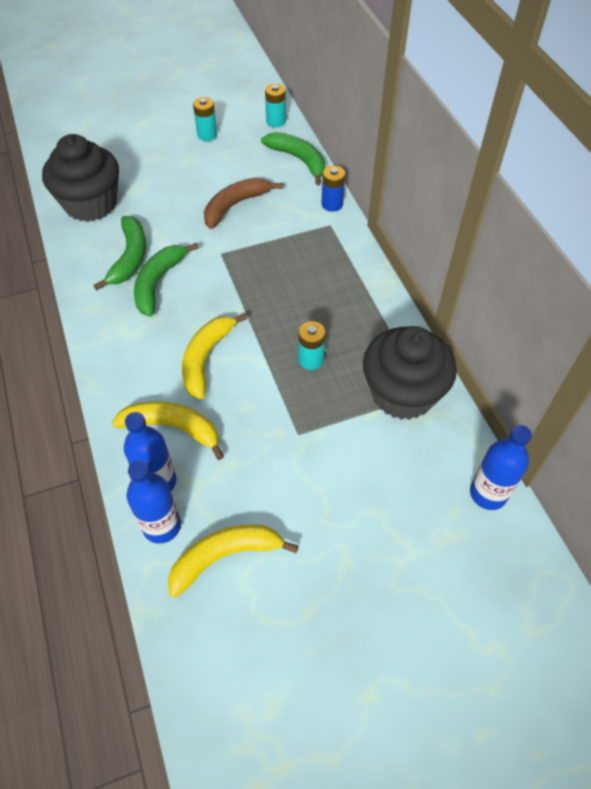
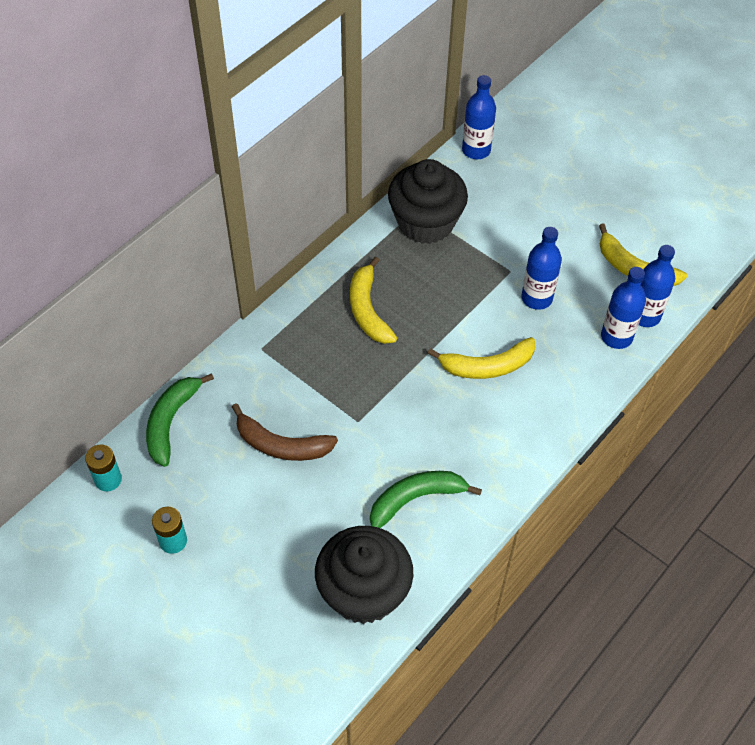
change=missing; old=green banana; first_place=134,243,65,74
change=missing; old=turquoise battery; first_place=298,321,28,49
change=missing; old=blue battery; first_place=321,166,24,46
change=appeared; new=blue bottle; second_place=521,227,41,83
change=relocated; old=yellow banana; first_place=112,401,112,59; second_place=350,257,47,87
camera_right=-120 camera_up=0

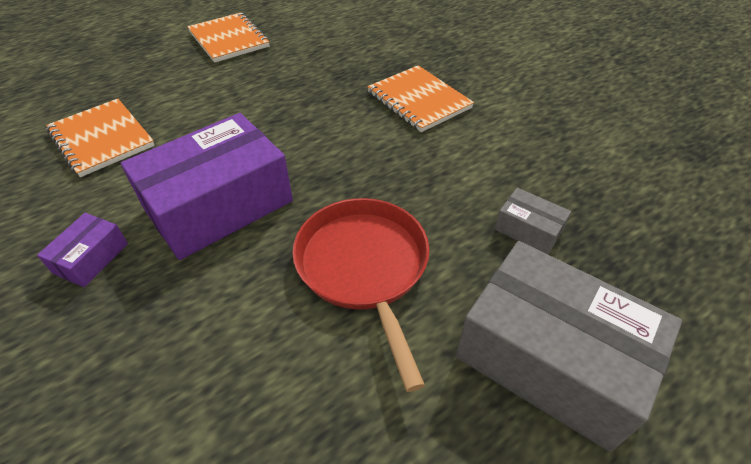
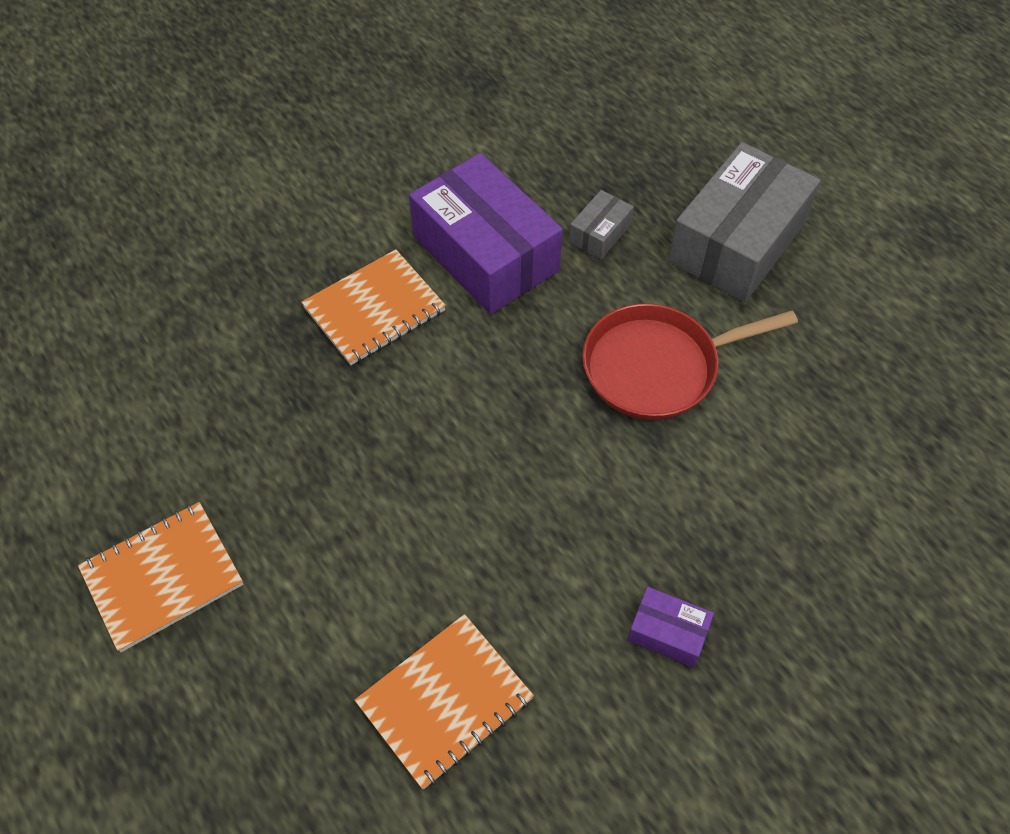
change=relocated; old=purple box; first_place=121,113,172,147; second_place=409,153,154,161
camera_right=-90 camera_up=10

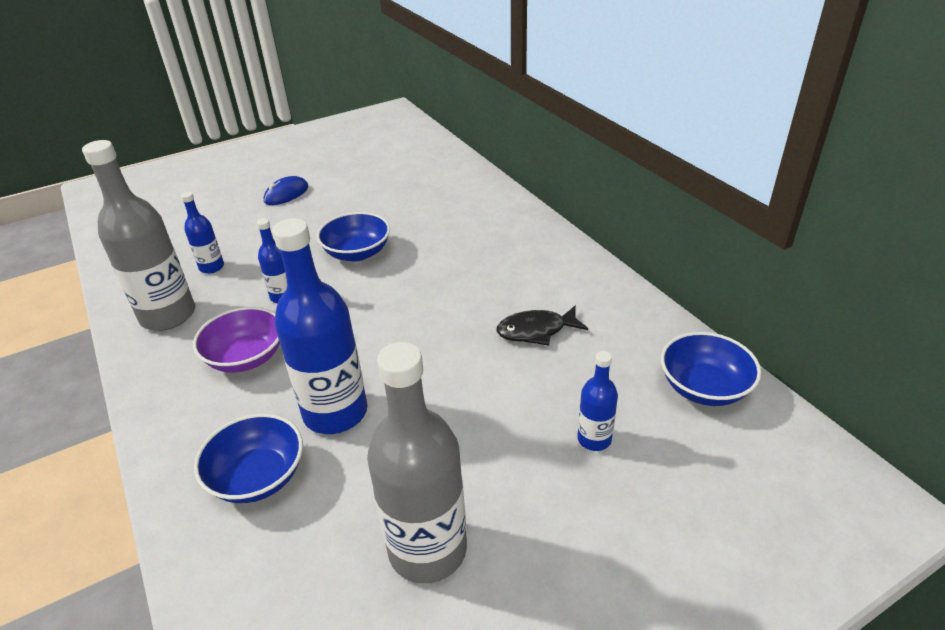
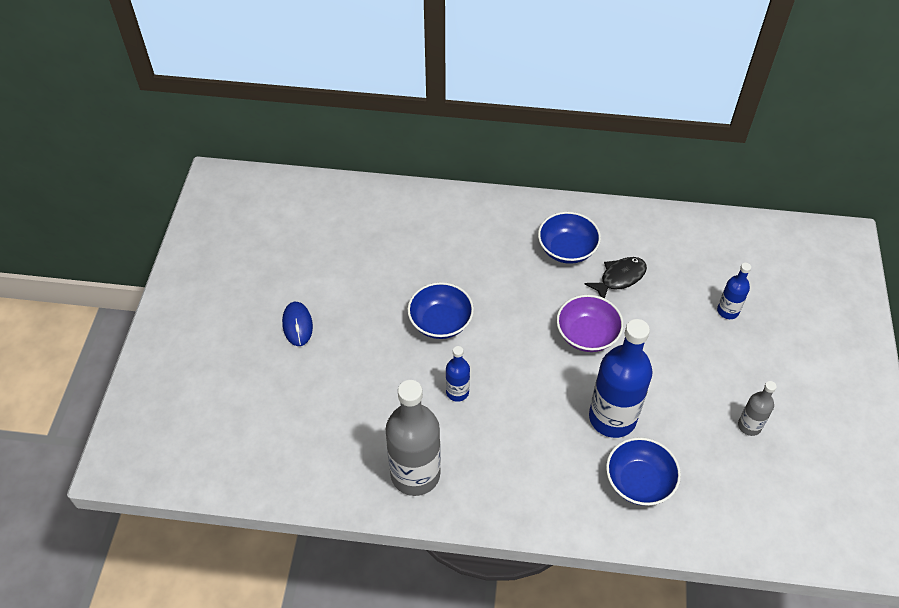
change=missing; old=blue bottle; first_place=181,192,43,82
change=relocated; old=purple bowl; first_place=193,307,87,66; second_place=556,295,68,57
change=relocated; old=blue bowl; first_place=661,332,100,74; second_place=538,212,63,52
change=spun; old=black fish; first_place=497,305,91,41; second_place=585,257,62,41; degrees=-150
change=size; old=grey bottle; first_place=367,342,100,241; second_place=738,381,39,55; factor=0.49
camera_right=-55 camera_up=15

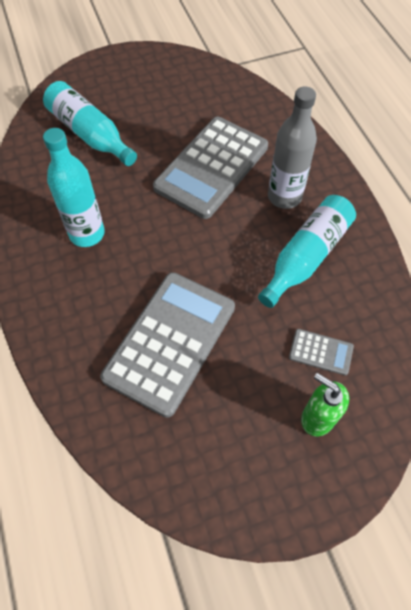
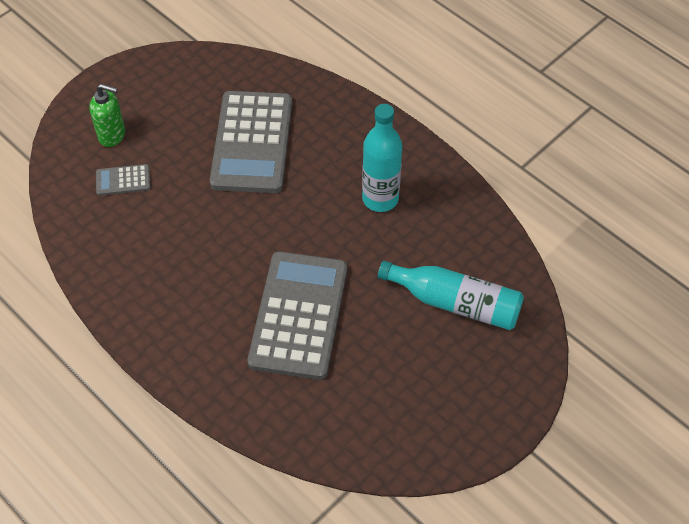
change=missing; old=turquoise bottle; first_place=258,195,98,113
change=missing; old=grey bottle; first_place=268,86,49,123
camera_right=155 camera_up=-5

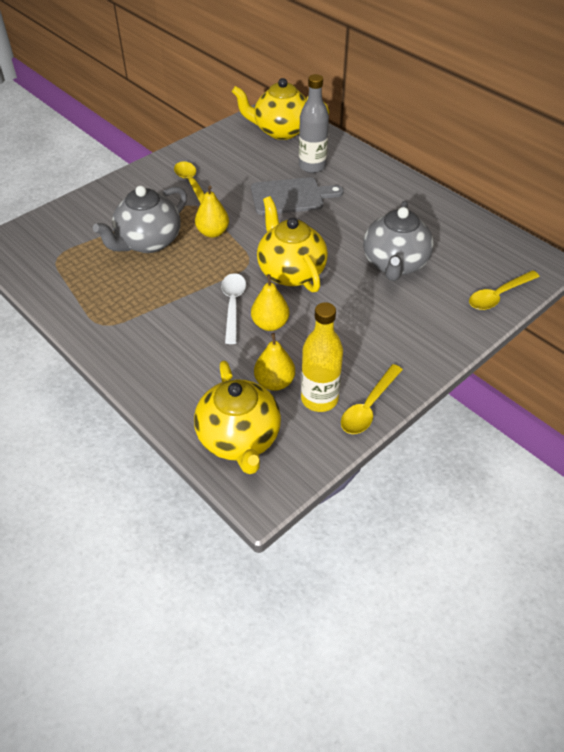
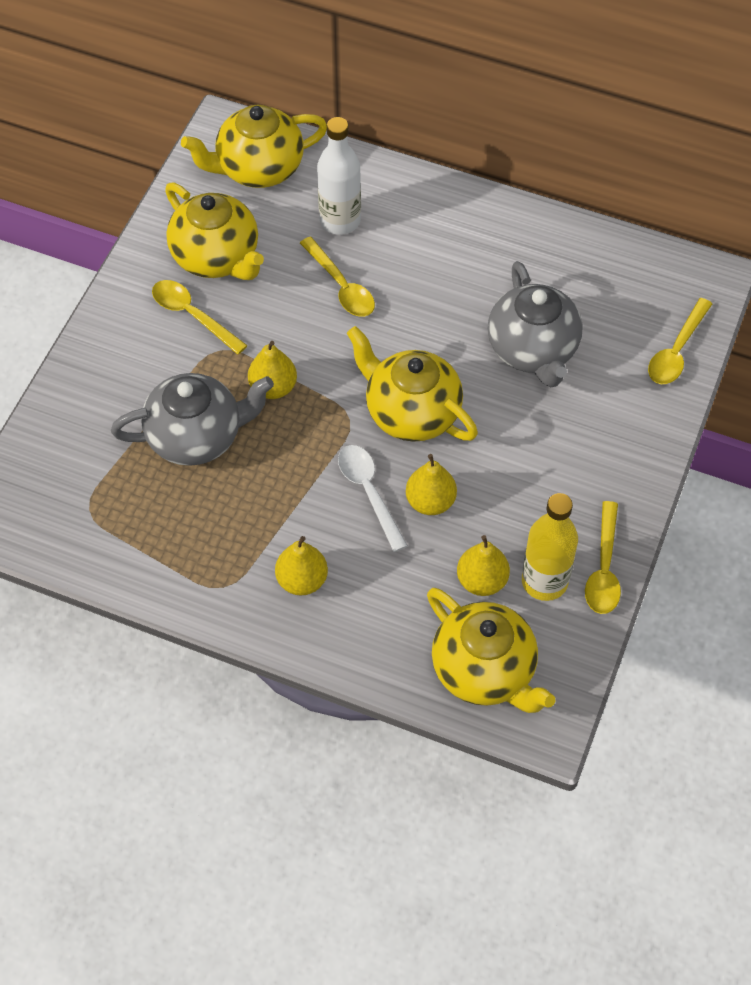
change=appeared; new=yellow teapot; second_place=165,183,99,97
change=appeared; new=yellow pear; second_place=275,536,53,60
change=exchanged; old=grey cutting board; new=yellow spoon; first_place=251,177,93,38; second_place=300,237,75,80
change=colour; old=grey bottle; new=white bottle; first_place=299,74,30,99; second_place=317,117,44,118
change=spun; old=grey teapot; first_place=93,186,94,67; second_place=111,373,163,93; degrees=-120
camera_right=-25 camera_up=10

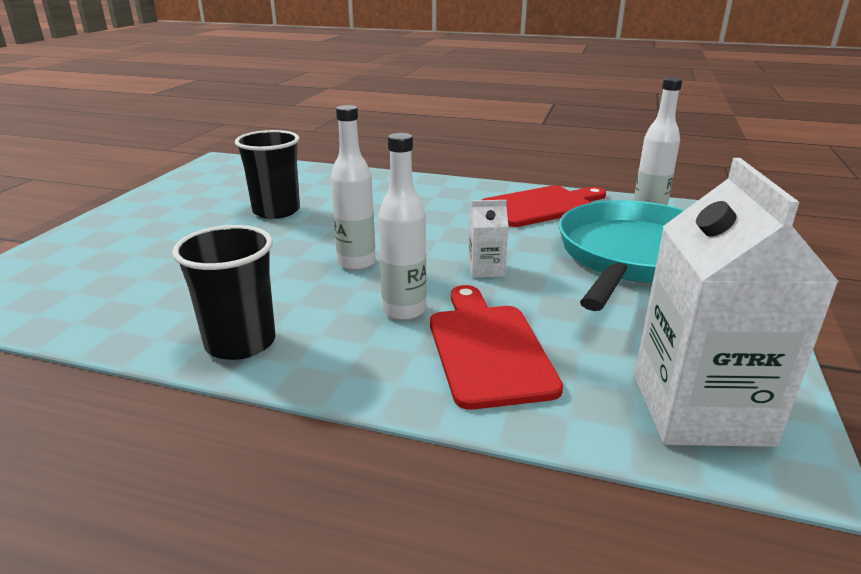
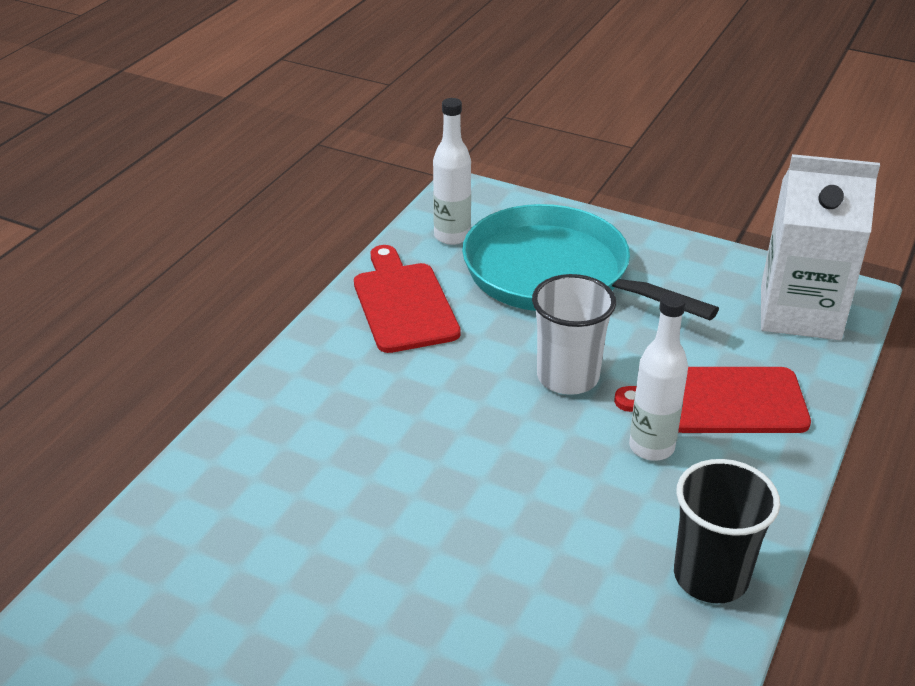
change=missing; old=black cup; first_place=235,130,65,89
change=missing; old=white bottle; first_place=331,105,44,166
change=exchanged; old=white carton; new=white cup; first_place=468,200,40,78; second_place=532,274,84,121
camera_right=-80 camera_up=10

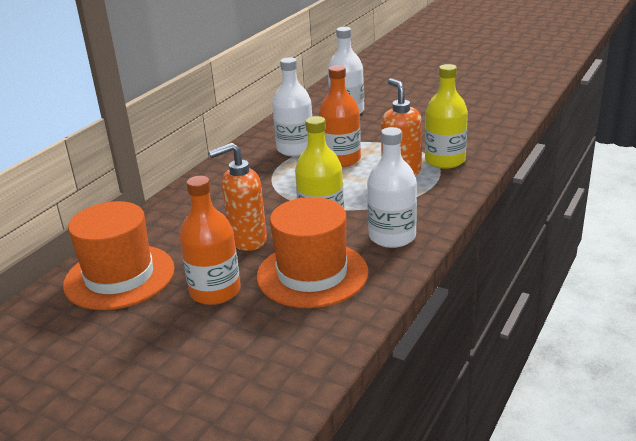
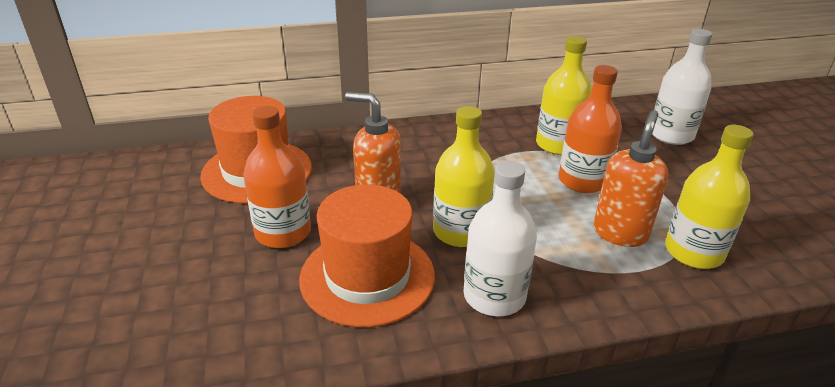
change=colour; old=white bottle; new=yellow bottle; first_place=272,57,41,99; second_place=536,36,56,119
camera_right=45 camera_up=5

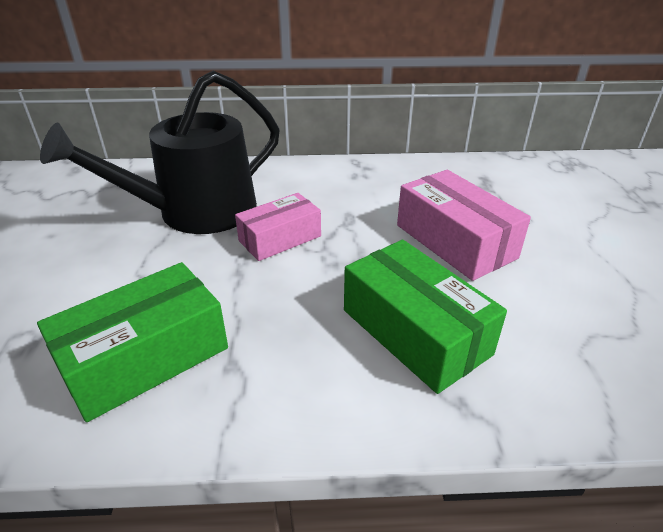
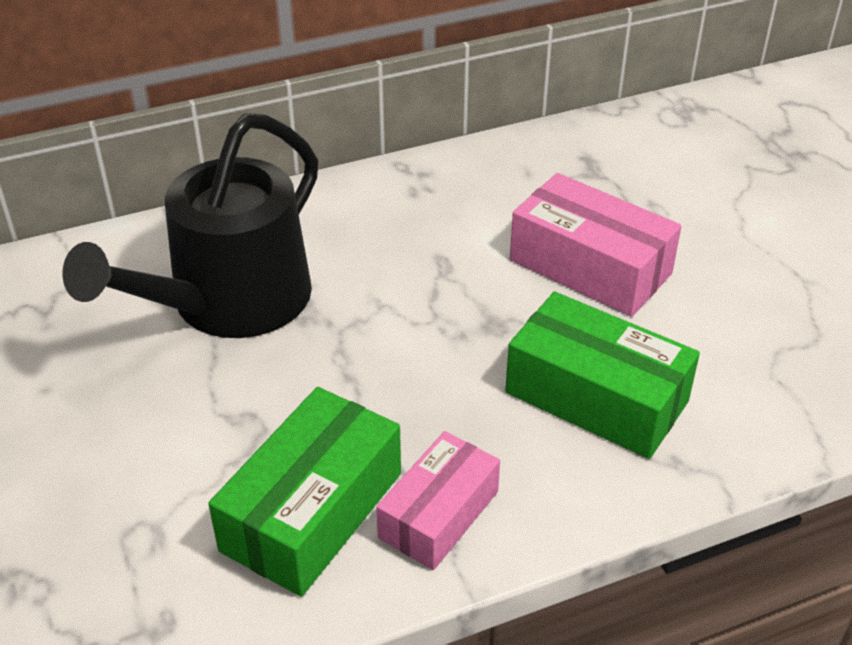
change=relocated; old=pink box; first_place=235,193,86,68; second_place=376,431,124,139
camera_right=-20 camera_up=5

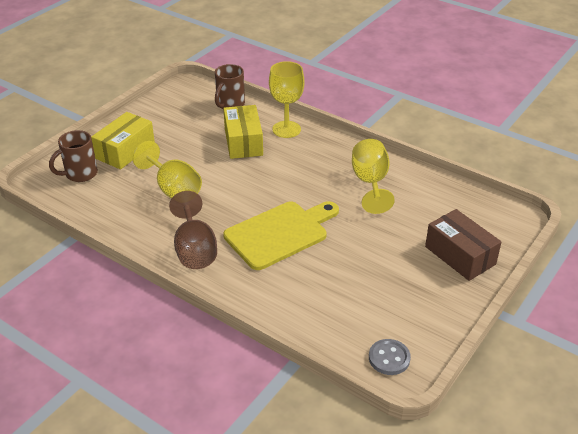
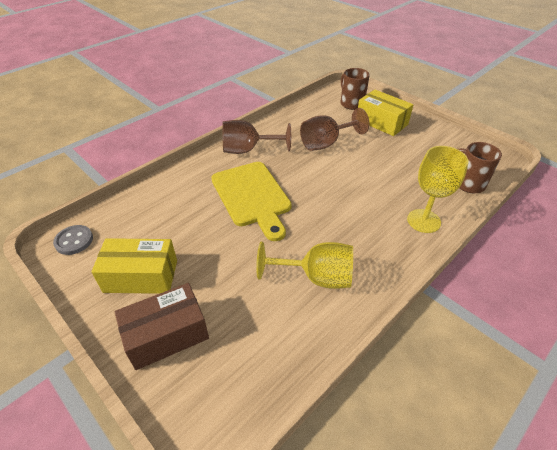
change=relocated; old=yellow box; first_place=223,105,40,54; second_place=91,238,86,56
change=colour; old=yellow goblet; new=brown goblet; first_place=133,141,69,58; second_place=300,108,69,43
camera_right=100 camera_up=5

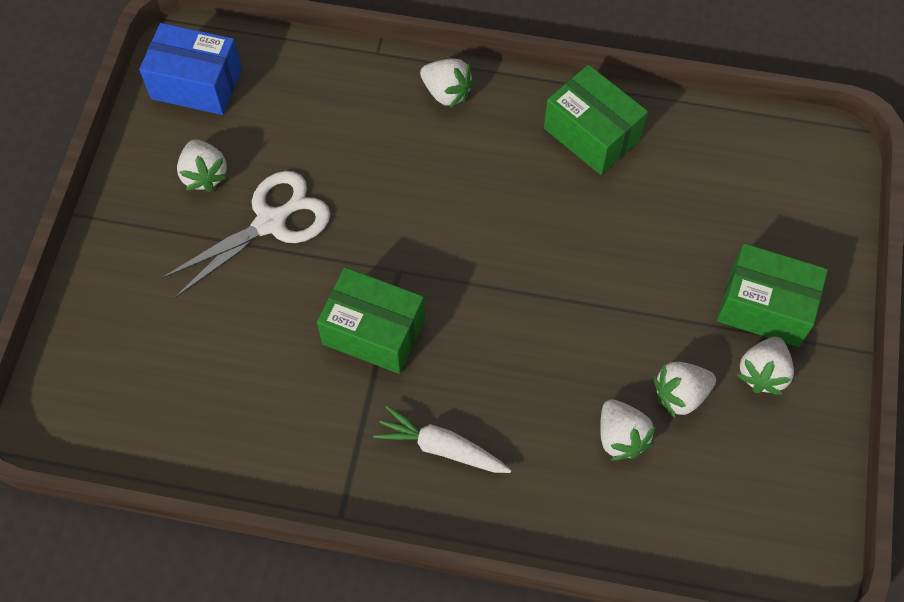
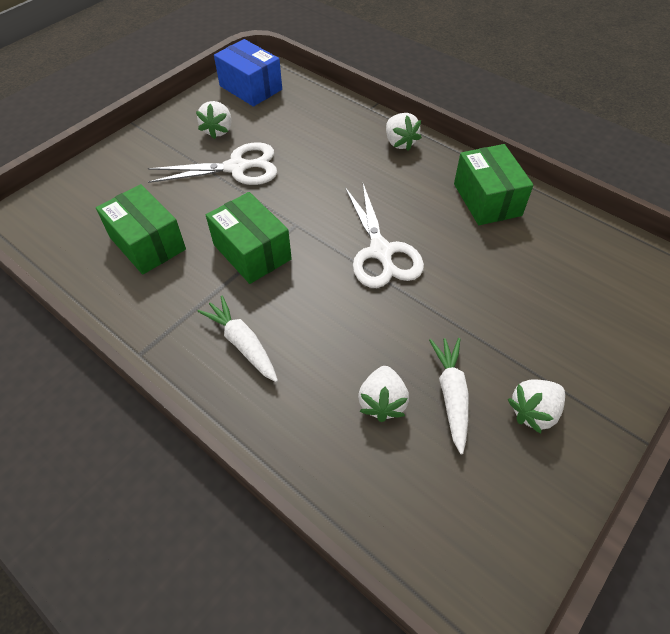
change=appeared; new=white scissors; second_place=345,184,79,104
change=relocated; old=green box; first_place=717,243,111,104; second_place=96,184,90,91
change=exchanged; old=white strawberry; new=white carrot; first_place=653,362,63,56; second_place=429,338,40,116
camera_right=30 camera_up=-10

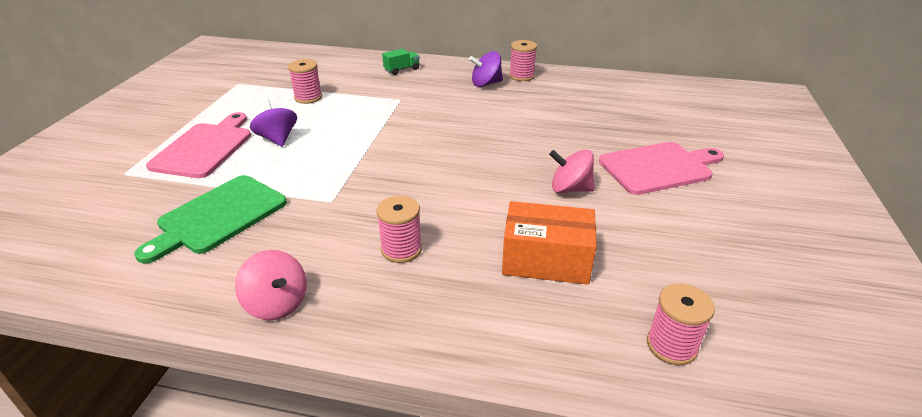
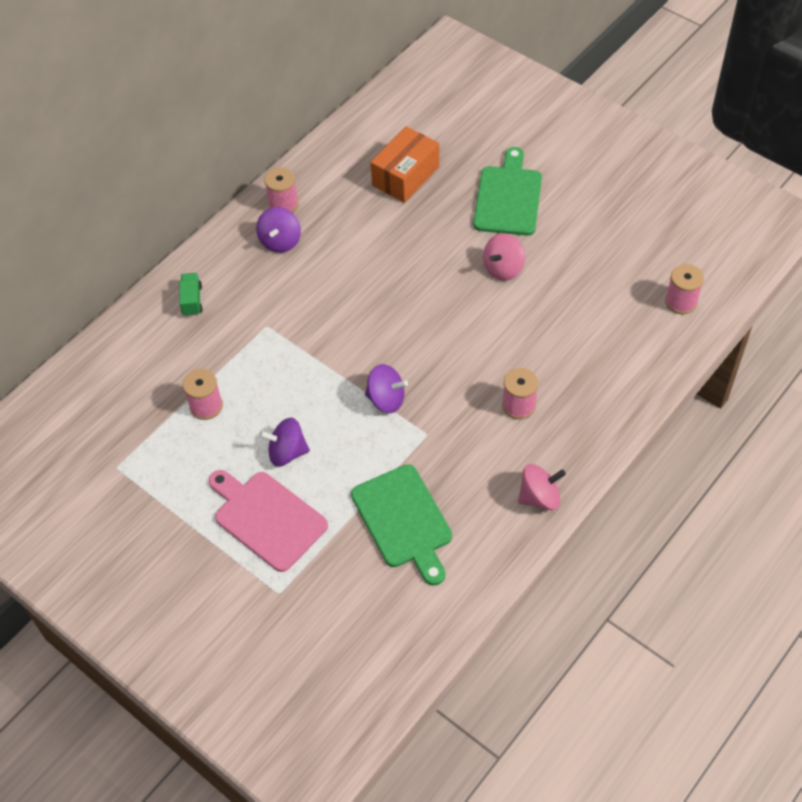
change=appeared; new=purple spinning top; second_place=365,364,43,49
change=relocated; old=orange box; first_place=502,201,95,84; second_place=370,126,69,77
change=colour; old=pink cutting board; new=green cutting board; first_place=599,142,125,53; second_place=473,147,69,89
camera_right=-60 camera_up=20

